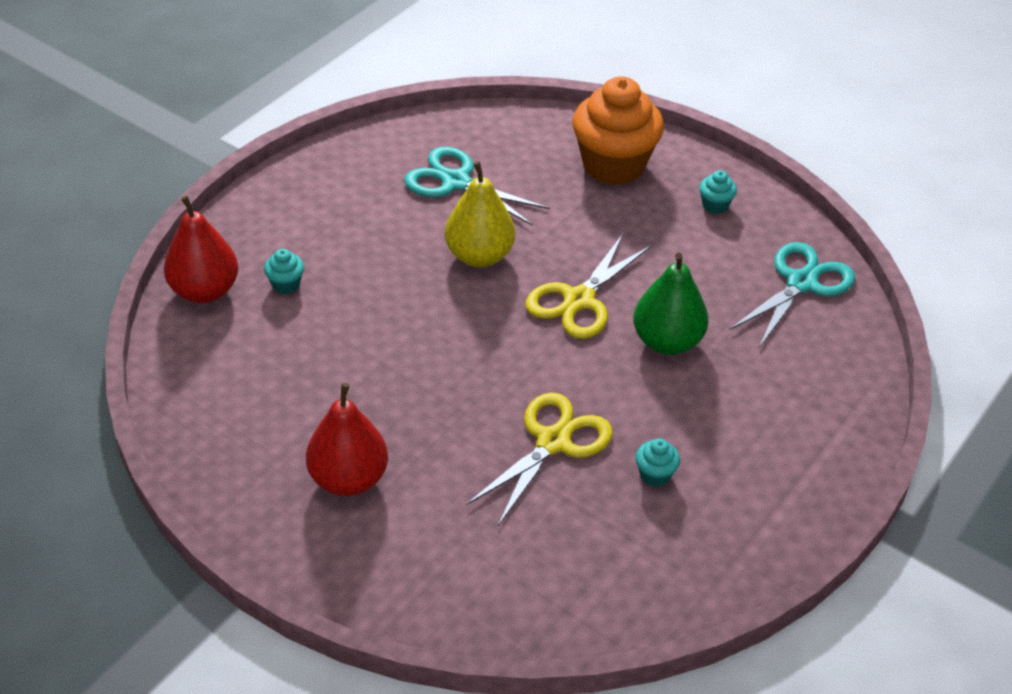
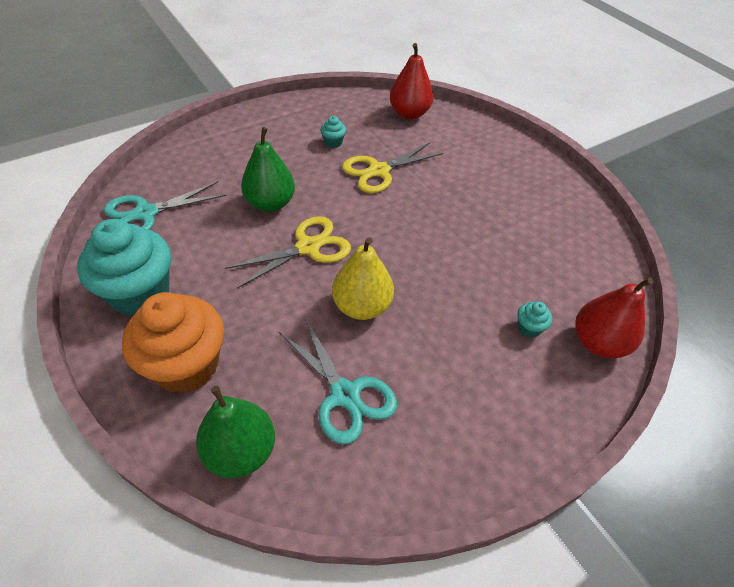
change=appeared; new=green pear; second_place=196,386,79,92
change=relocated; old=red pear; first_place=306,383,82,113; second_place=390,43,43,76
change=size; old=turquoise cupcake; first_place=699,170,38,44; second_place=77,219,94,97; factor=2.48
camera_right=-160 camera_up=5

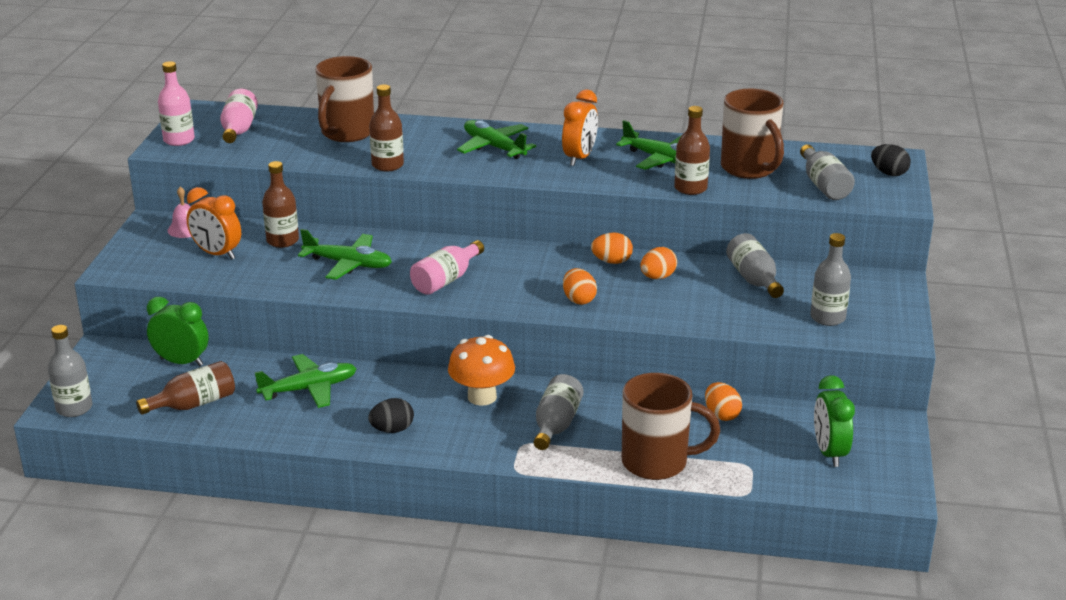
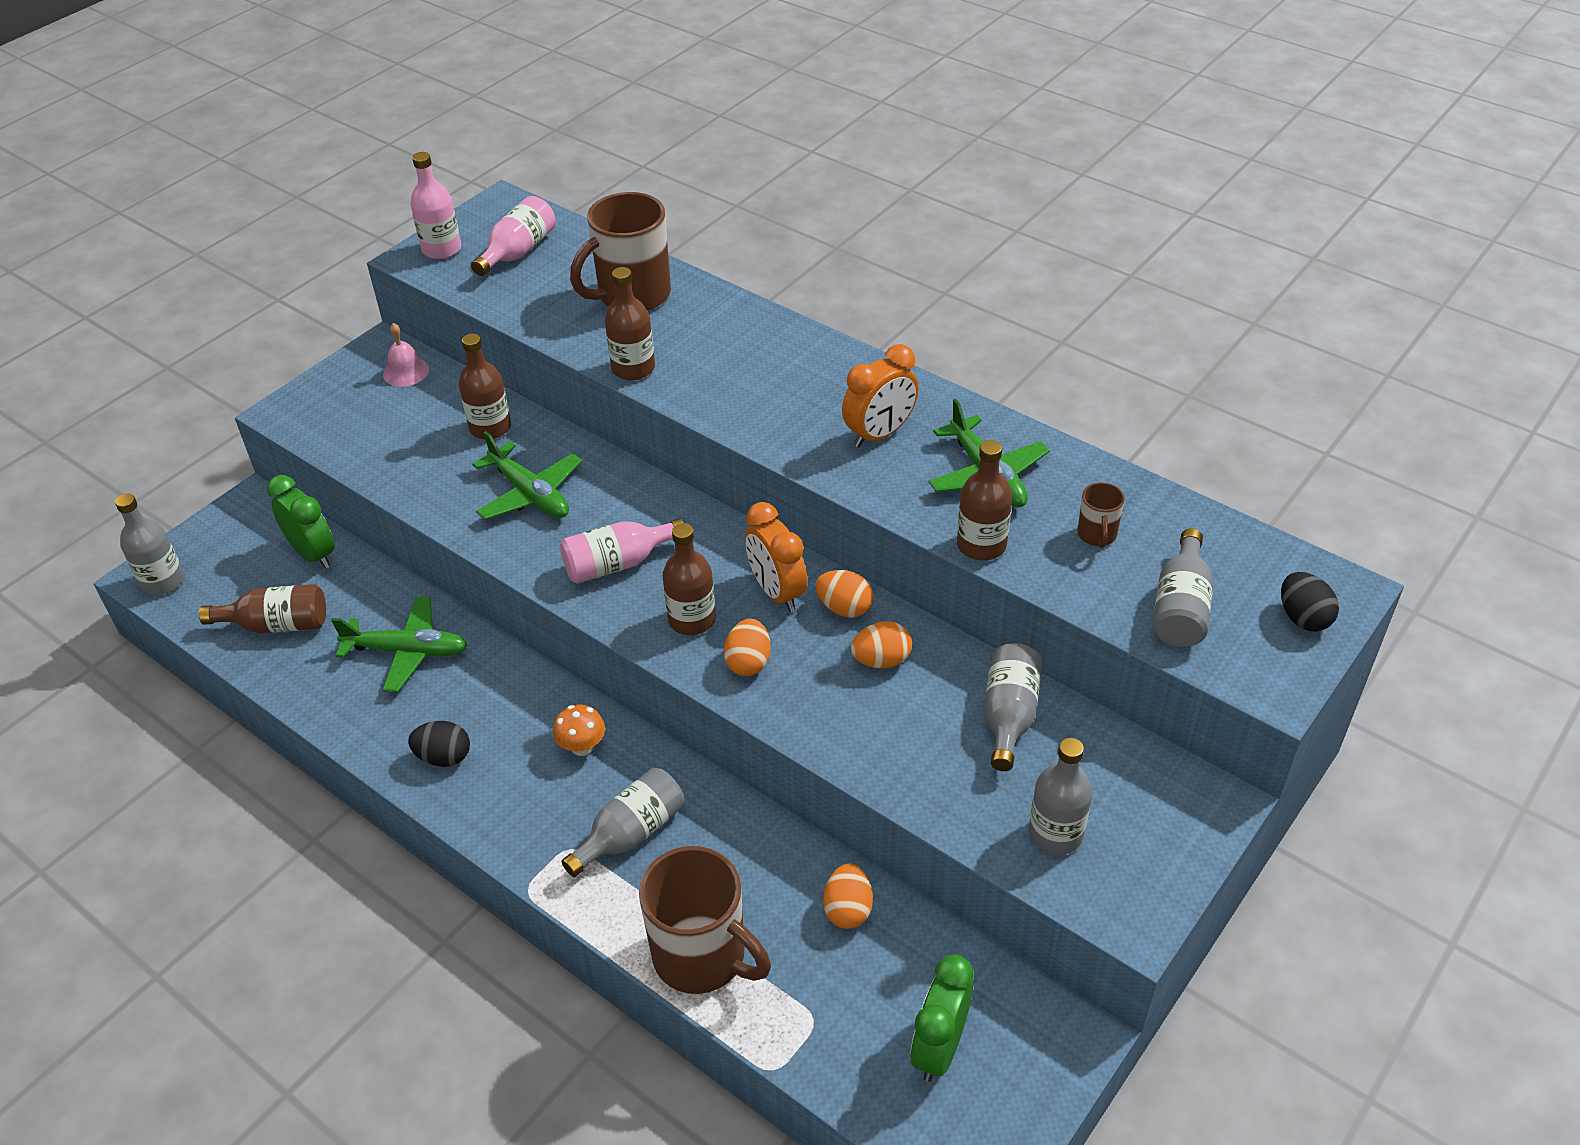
change=missing; old=green plane; first_place=457,120,79,39
change=appeared; new=brown bottle; second_place=663,523,53,112
change=relocated; old=orange clock; first_place=187,187,54,73; second_place=745,502,63,110
change=size; old=orange mushroom; first_place=448,335,67,71; second_place=553,705,52,51; factor=0.57
change=size; old=brown mug; first_place=721,88,63,91; second_place=1078,482,47,66; factor=0.46
camera_right=30 camera_up=15

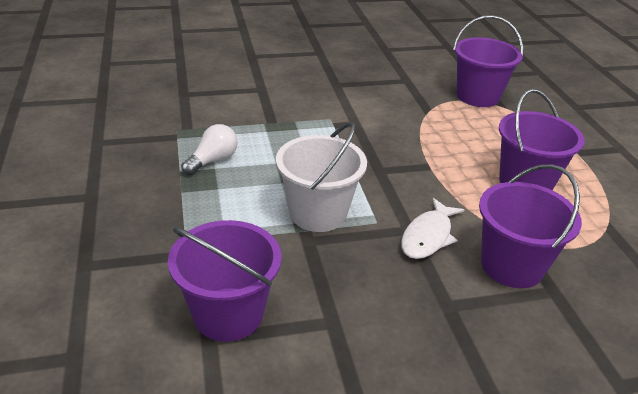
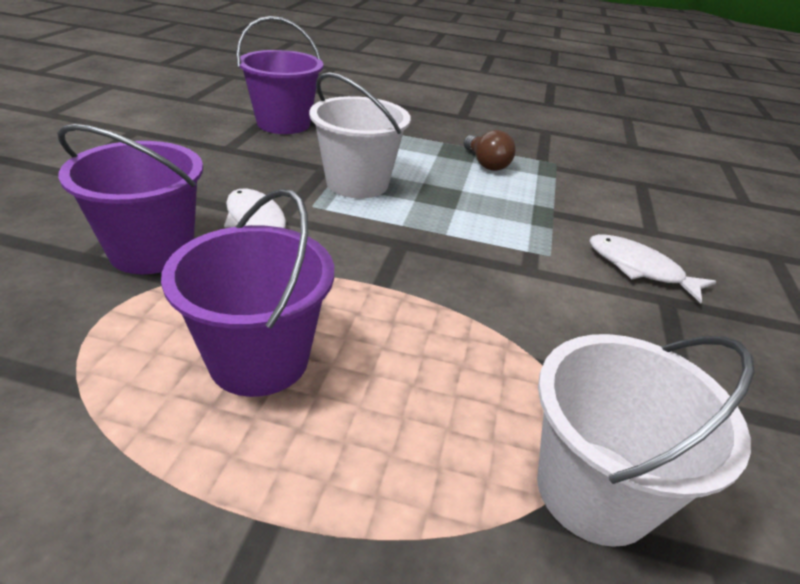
change=appeared; new=white fish; second_place=590,234,126,69
change=colour; old=white light bulb; new=brown light bulb; first_place=181,124,57,51; second_place=464,130,52,41
change=colour; old=purple bucket; new=white bucket; first_place=453,15,70,92; second_place=537,334,218,213
camera_right=115 camera_up=0

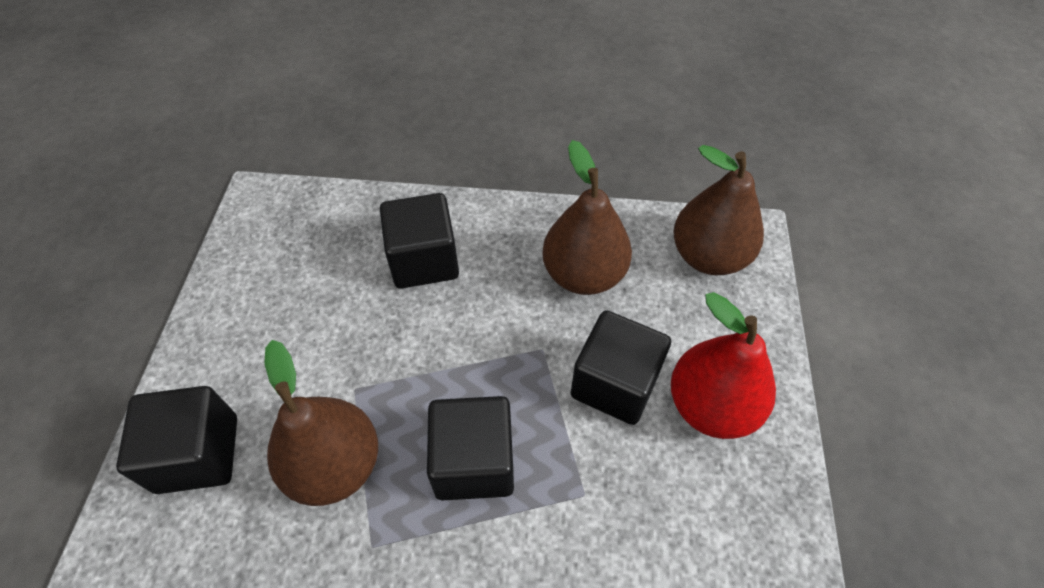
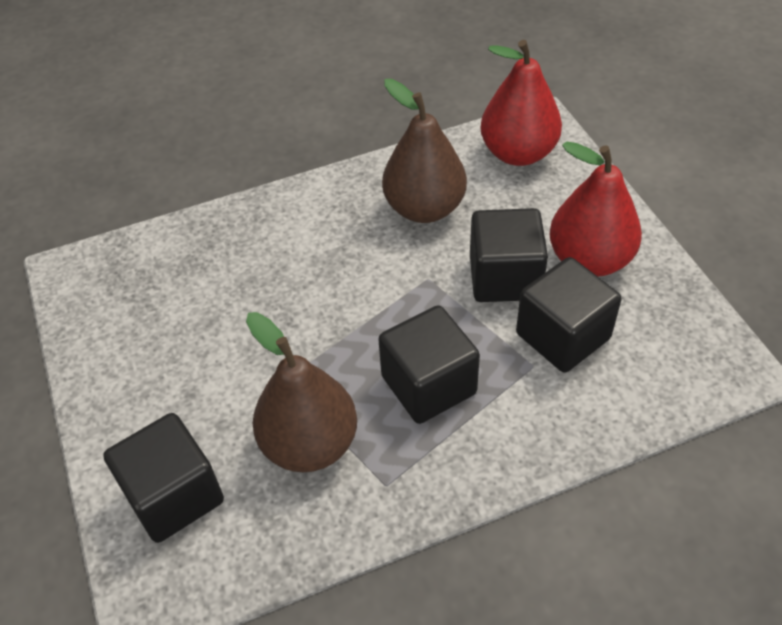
change=relocated; old=black cube; first_place=380,193,79,96; second_place=516,257,106,116
change=colour; old=brown pear; new=red pear; first_place=673,145,91,130; second_place=481,40,81,126
camera_right=-25 camera_up=-5

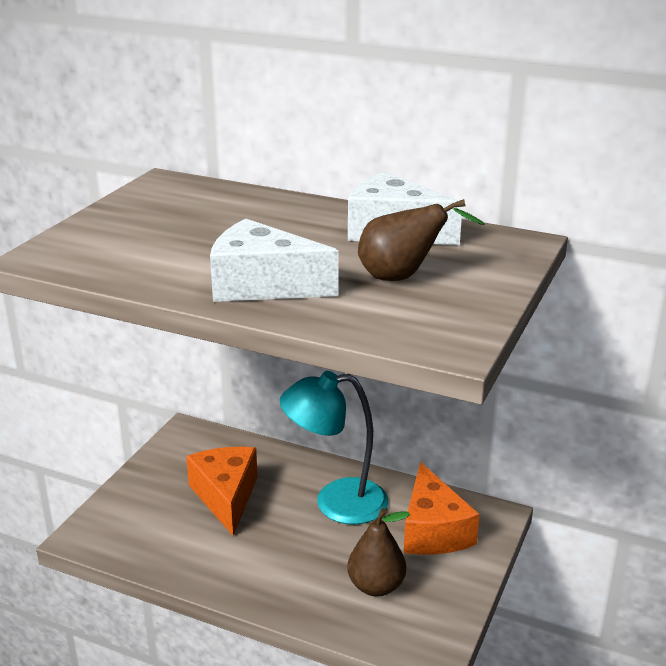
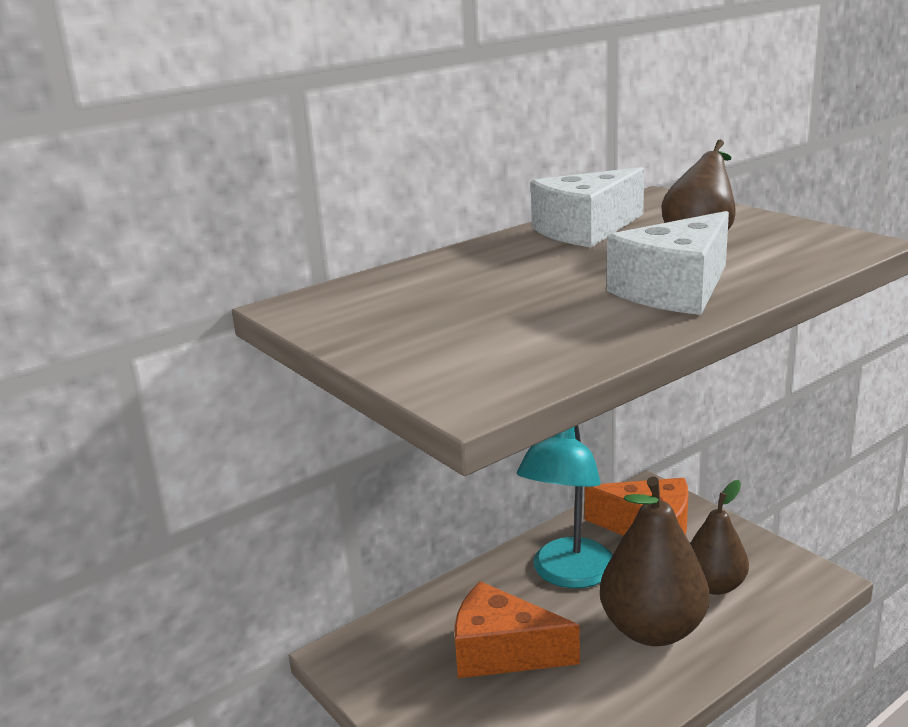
change=appeared; new=brown pear; second_place=600,477,109,169
camera_right=-60 camera_up=-5

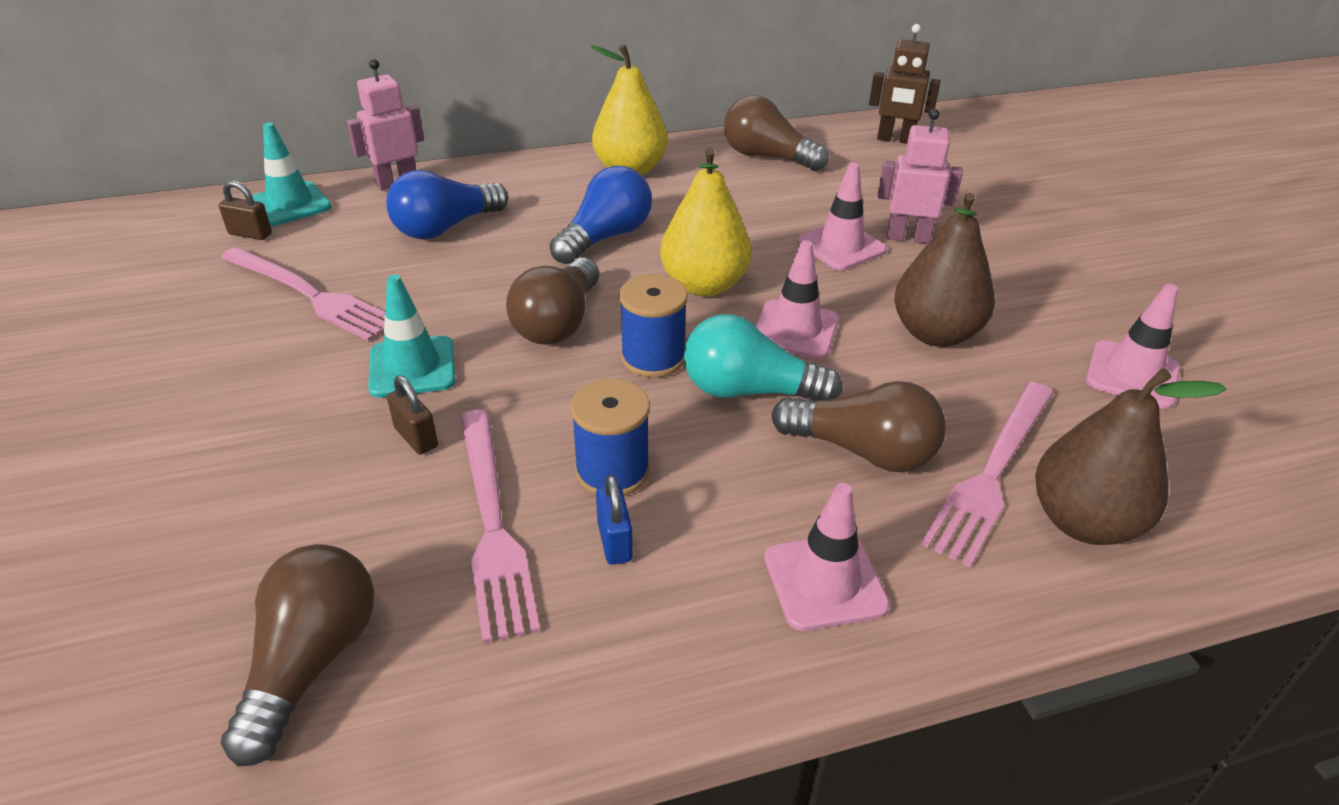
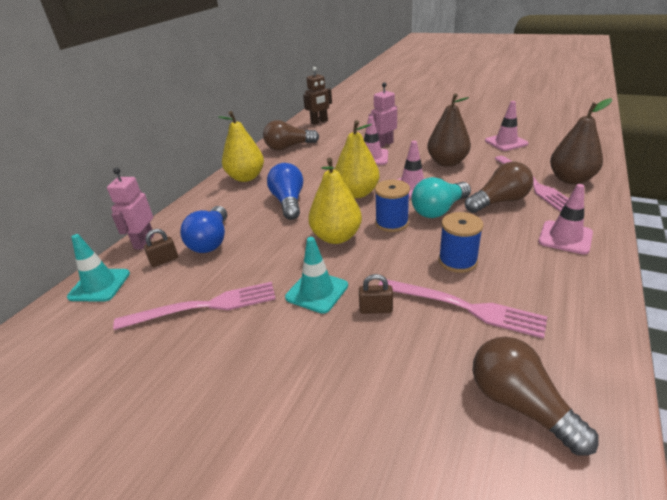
change=missing; old=blue padlock; first_place=596,475,37,90
change=relocated; old=brown padlock; first_place=219,180,53,60; second_place=144,229,34,38
change=exchanged; old=brown light bulb; new=yellow pear; first_place=506,258,93,87; second_place=309,157,53,87
camera_right=-45 camera_up=-5

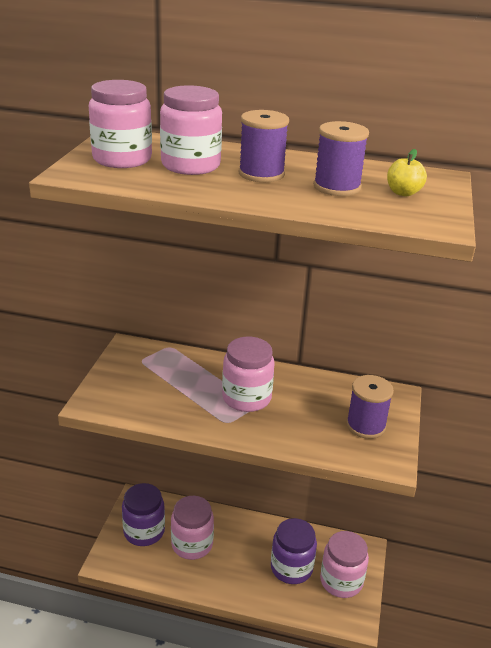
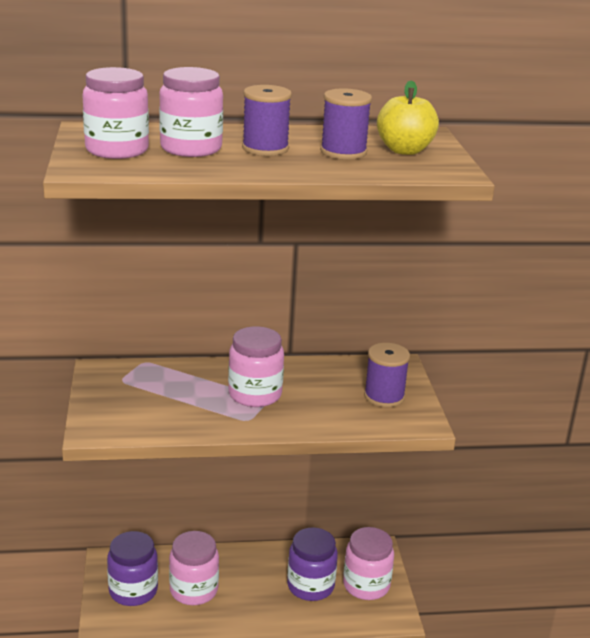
change=size; old=yellow apple; first_place=387,149,40,48; second_place=377,80,62,75; factor=1.64
camera_right=-20 camera_up=-5

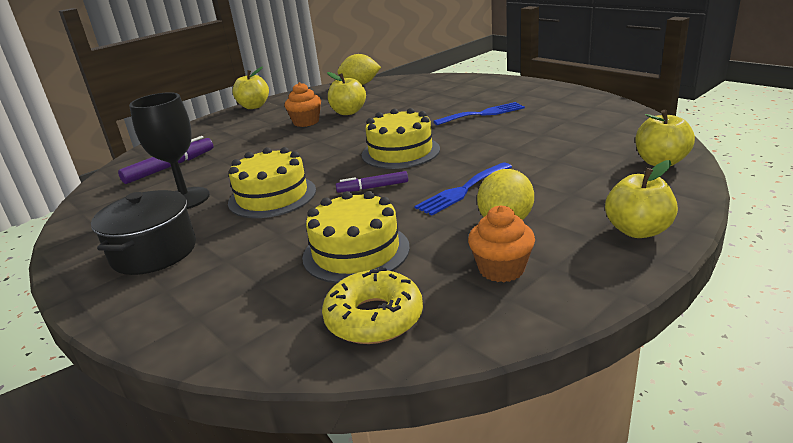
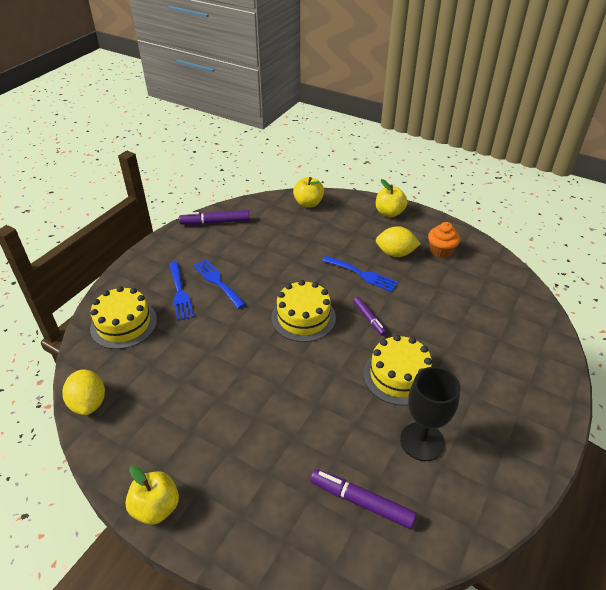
change=missing; old=black pot; first_place=91,190,105,85
change=missing; old=orange cupcake; first_place=285,82,36,45
change=missing; old=yellow donut; first_place=322,266,101,78
change=missing; old=yellow apple; first_place=327,72,39,43
change=appeared; new=blue fork; second_place=169,262,25,59
change=appeared; new=purple marker; second_place=179,210,71,15
change=relocated; old=yellow cake; first_place=302,191,108,92; second_place=90,286,67,63
camera_right=-110 camera_up=15

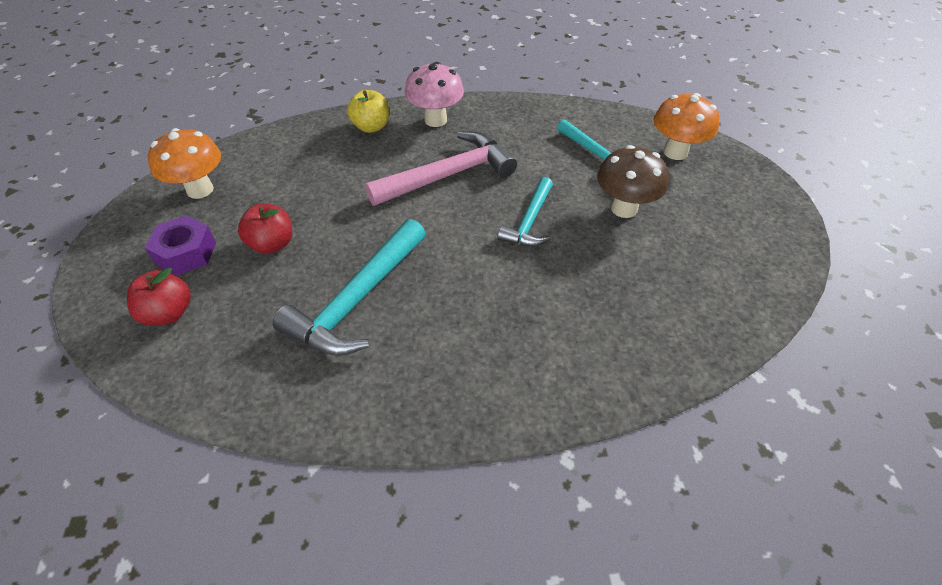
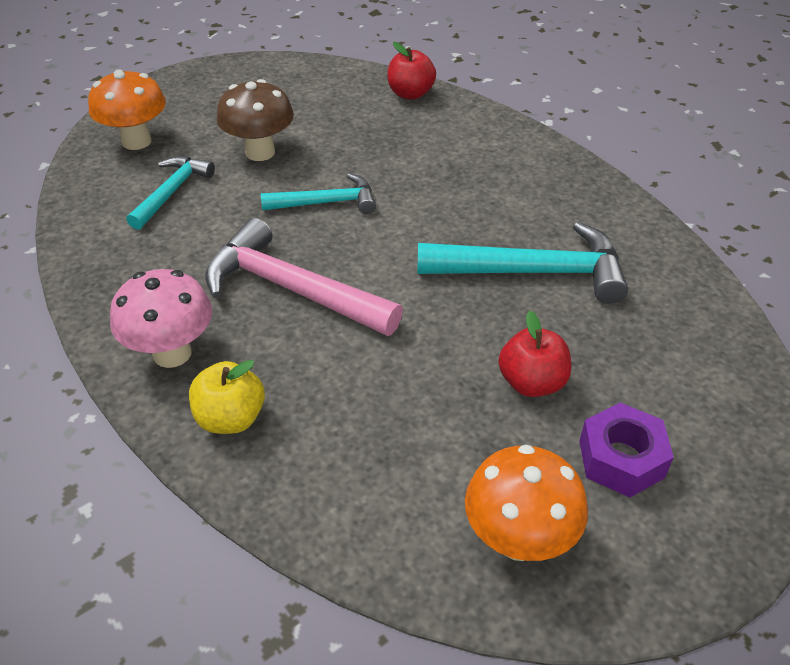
change=relocated; old=red apple; first_place=127,268,64,58; second_place=388,42,48,58
camera_right=-120 camera_up=-5

